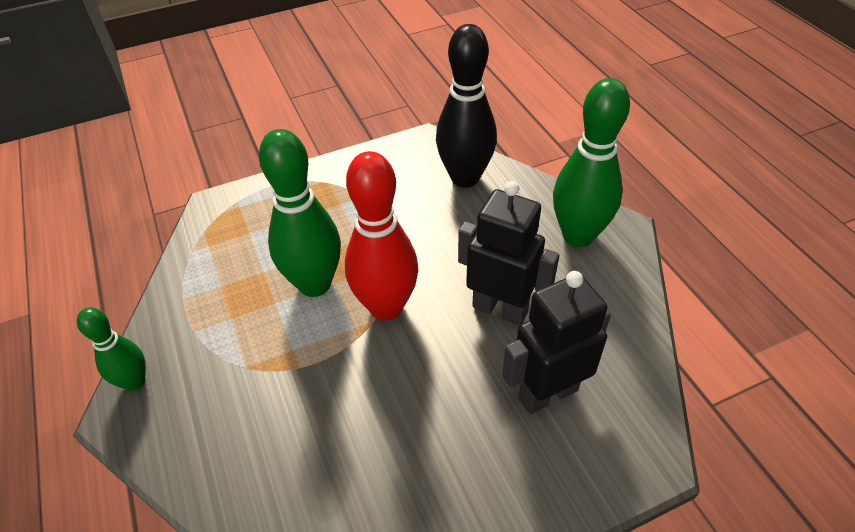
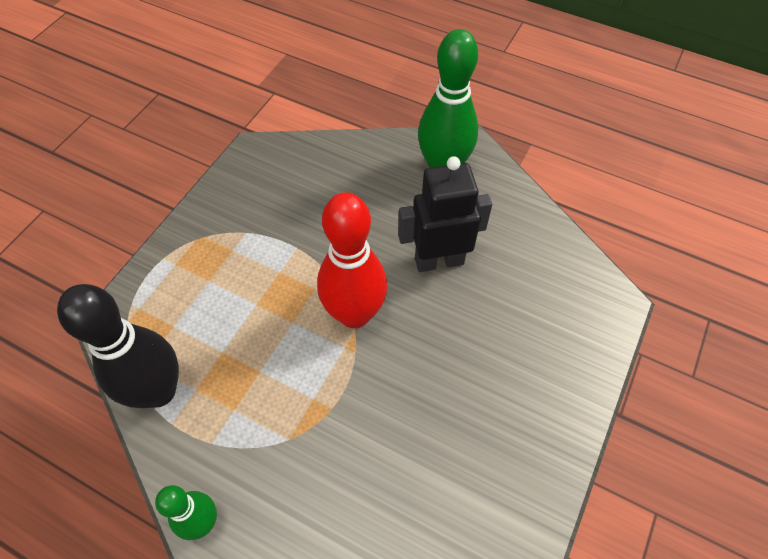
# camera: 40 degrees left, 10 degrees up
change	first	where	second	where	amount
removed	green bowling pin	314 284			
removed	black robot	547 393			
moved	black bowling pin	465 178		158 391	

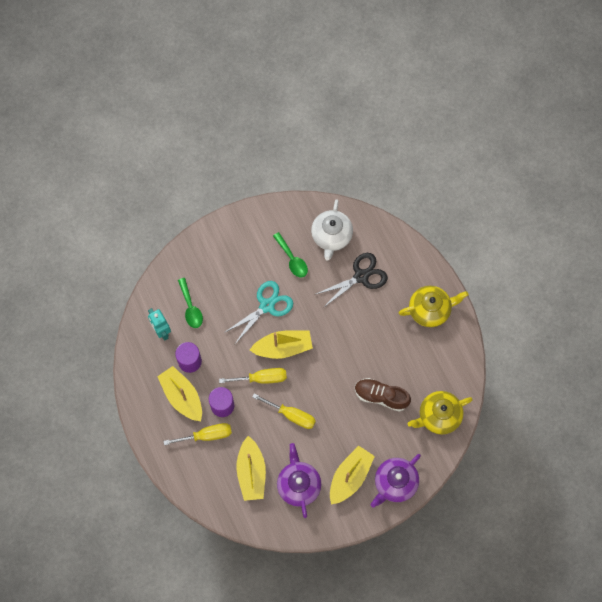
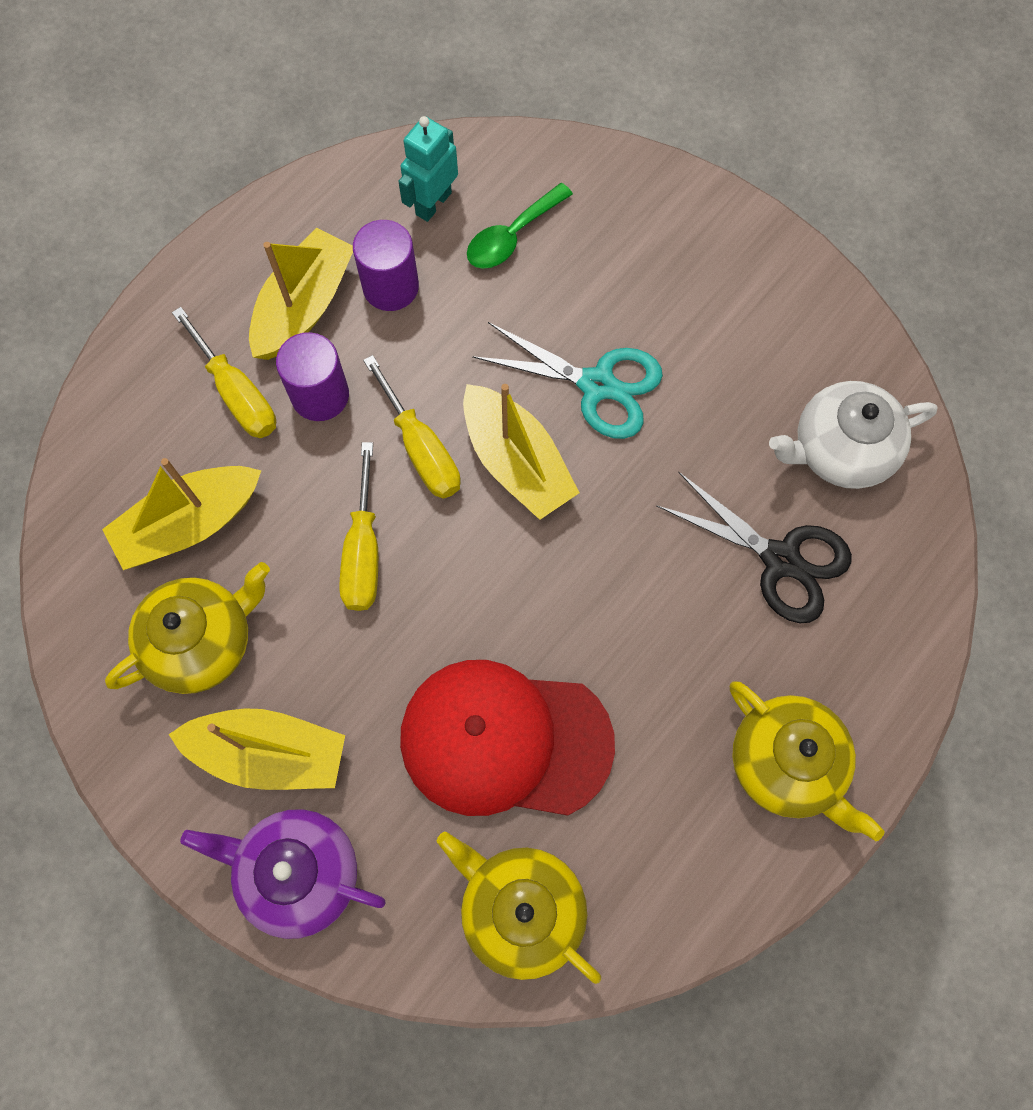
# camera: 65 degrees right, 0 degrees up
change	first	where	second	where	amount
removed	green spoon	292 259			
replaced	brown shoe	381 396	red cap	505 740	
recoloured	purple teapot	298 485	yellow teapot	202 641	

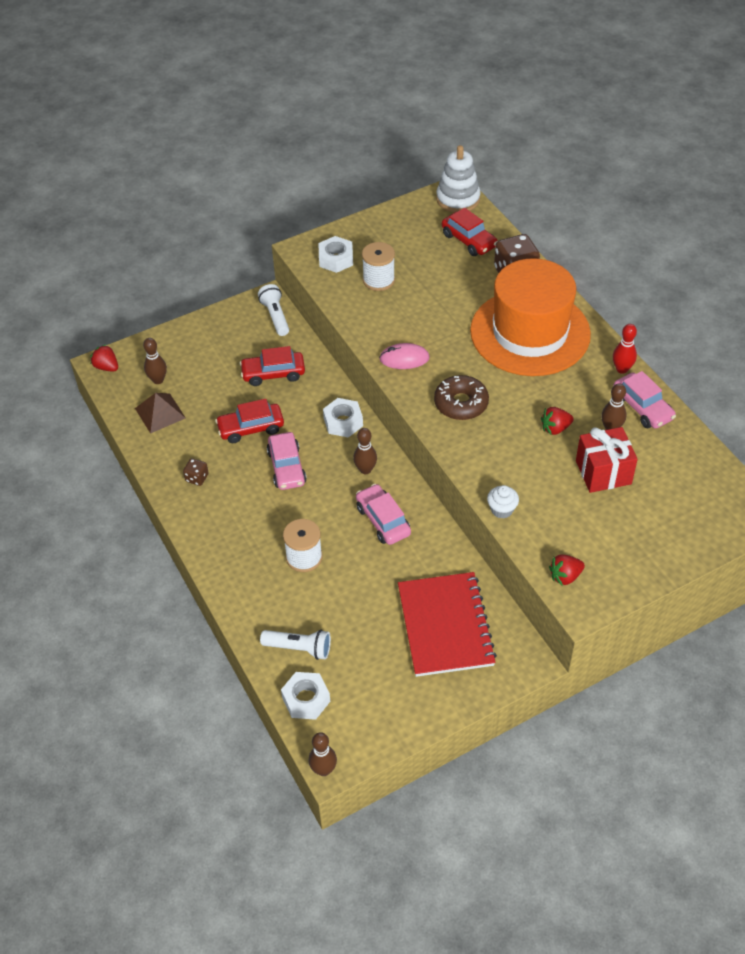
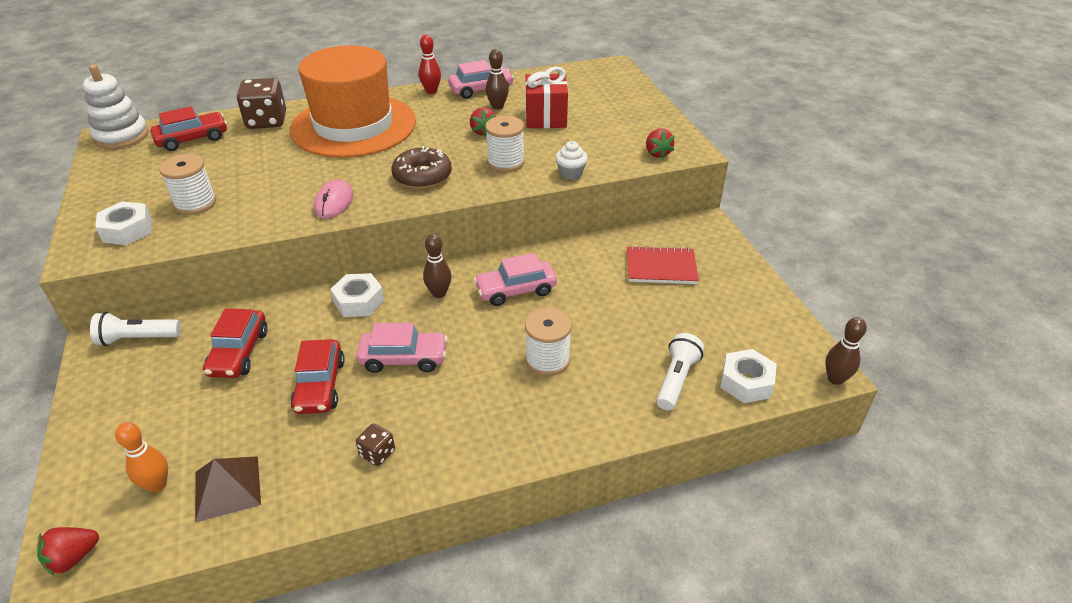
# camera: 80 degrees left, 10 degrees down
change	first	where	second	where	amount
added			white spool	505 162	
recoloured	brown bowling pin	158 380	orange bowling pin	157 485	
resized	red notebook	445 626		661 267	x0.62

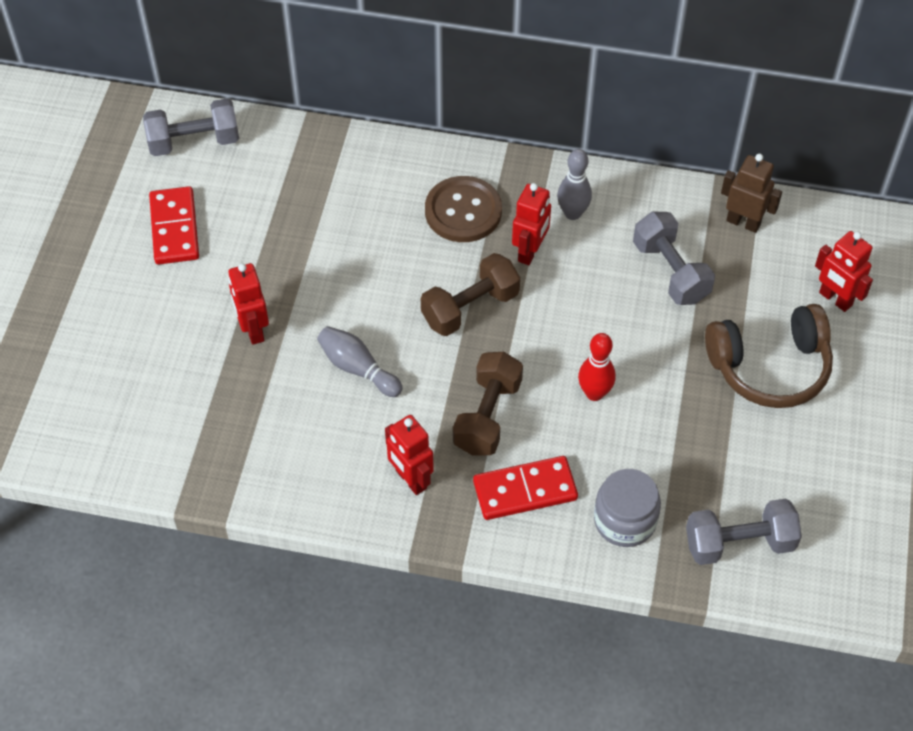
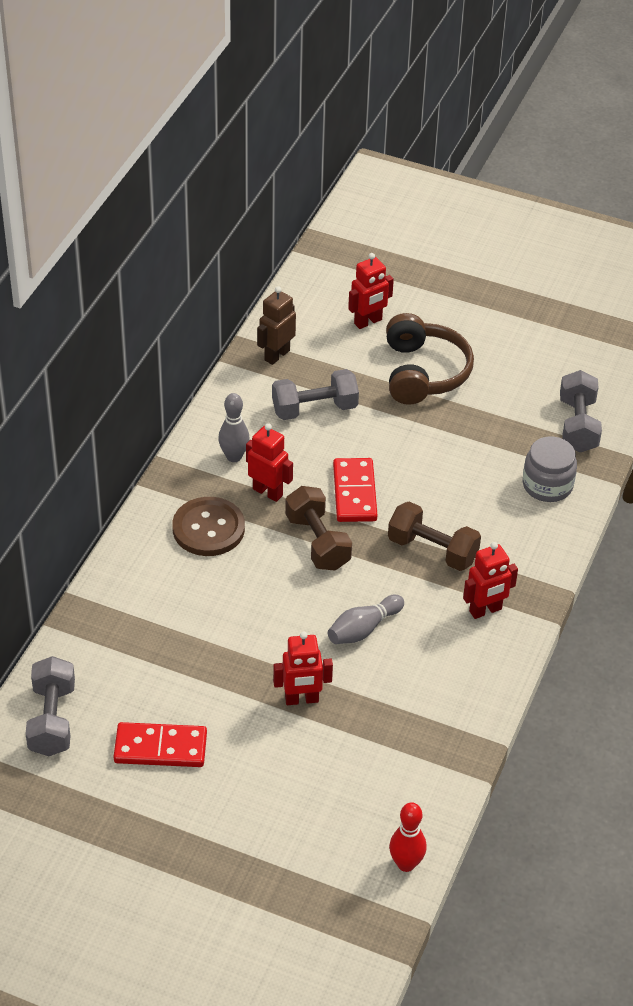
# camera: 80 degrees left, 10 degrees down
change	first	where	second	where	amount
moved	red domino	525 490		354 493	
moved	red bowling pin	594 393		406 864	

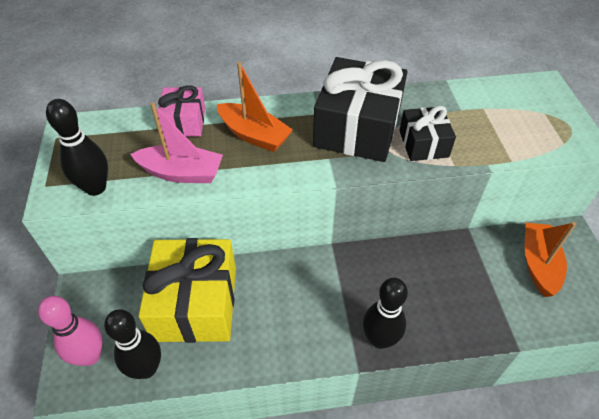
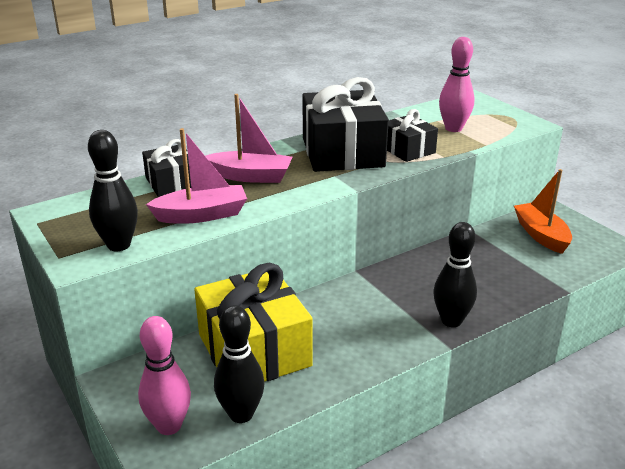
# camera: 25 degrees left, 20 degrees down
change	first	where	second	where	amount
added			pink bowling pin	453 128	
recoloured	pink gift	184 122	black gift	171 183	
recoloured	orange boat	254 135	pink boat	251 176	

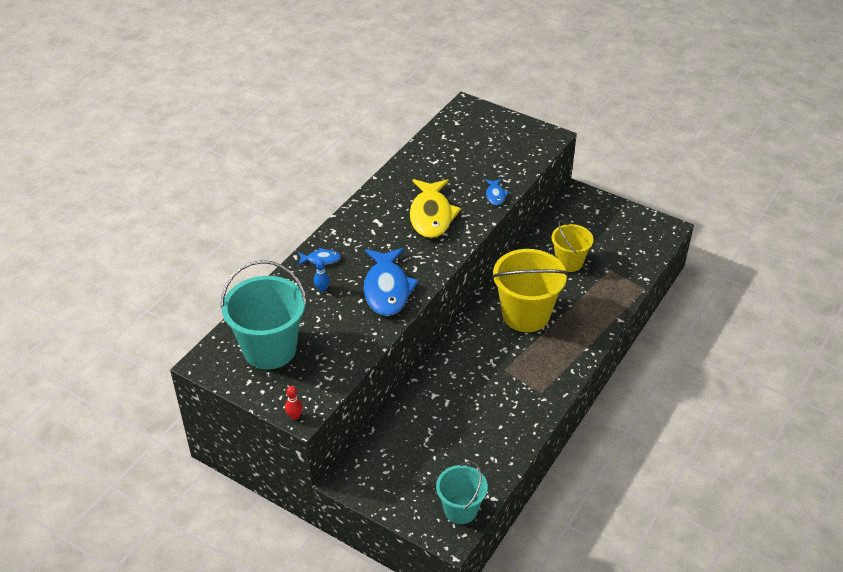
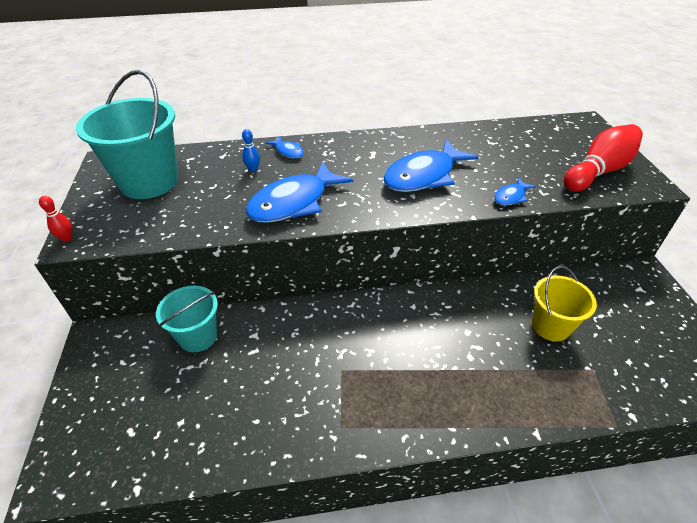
# camera: 50 degrees right, 0 degrees up
change	first	where	second	where	amount
removed	yellow bucket	525 315			
added			red bowling pin	598 171	
moved	turquoise bucket	460 509		198 336	
recoloured	yellow fish	431 215	blue fish	423 176	

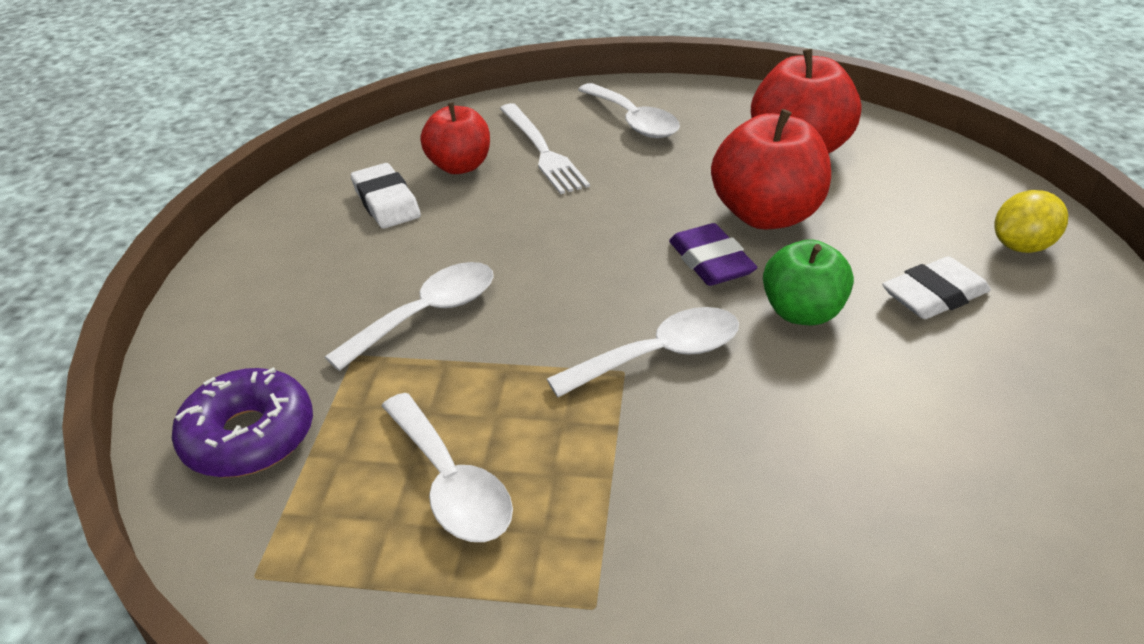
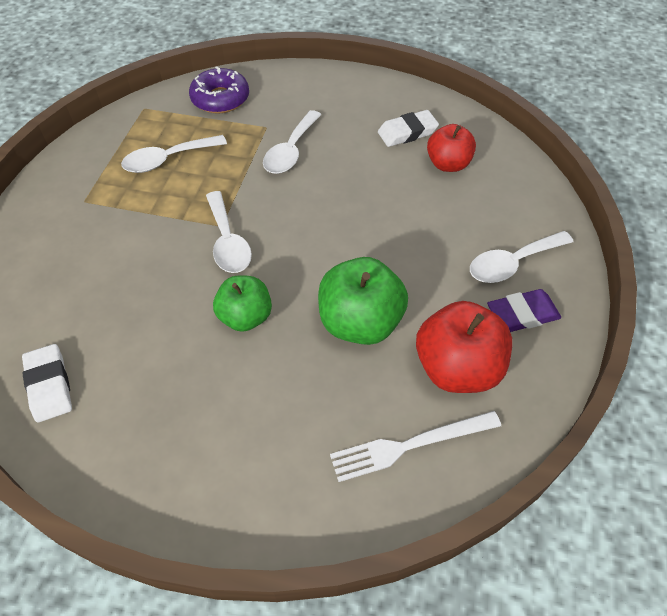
# camera: 95 degrees right, 15 degrees up
change	first	where	second	where	amount
removed	yellow lemon	1022 246			
moved	white fork	542 150		410 445	
moved	purple eraser	711 262		522 314	
moved	white eraser	934 295		49 385	
recoloured	red apple	767 215	green apple	360 323	
turned	white spoon	427 314		291 151	60 degrees clockwise

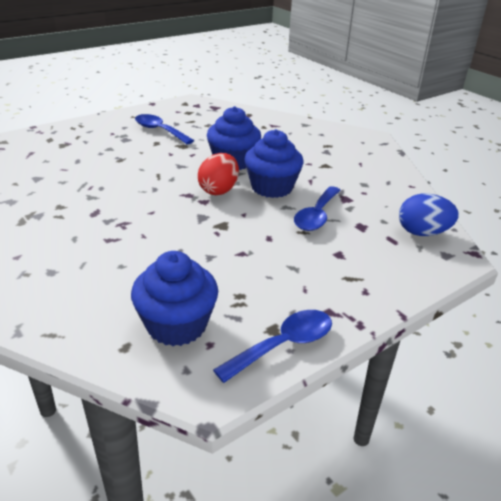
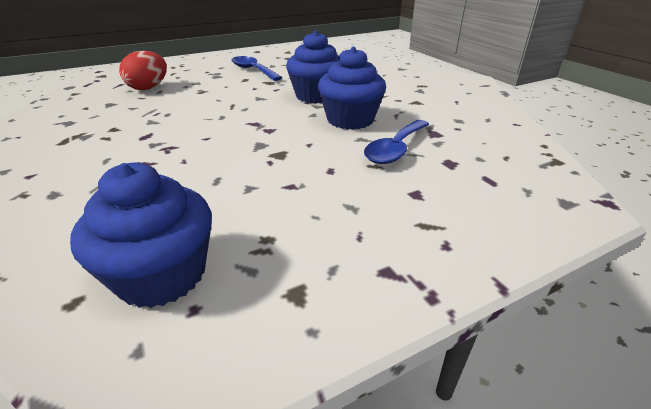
# camera: 10 degrees right, 0 degrees up
change	first	where	second	where	amount
removed	blue spoon	284 345			
removed	blue egg	422 233			
moved	red egg	219 190		148 88	

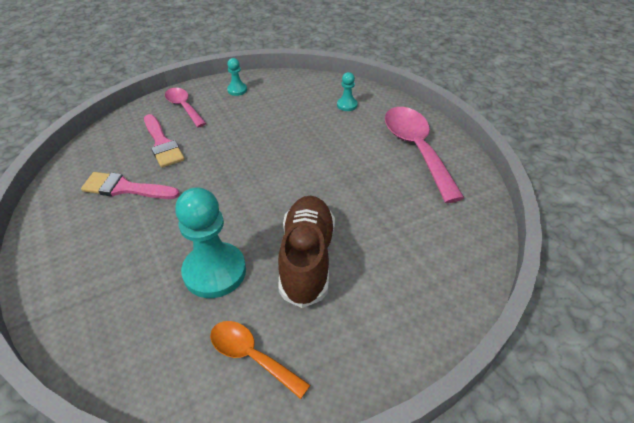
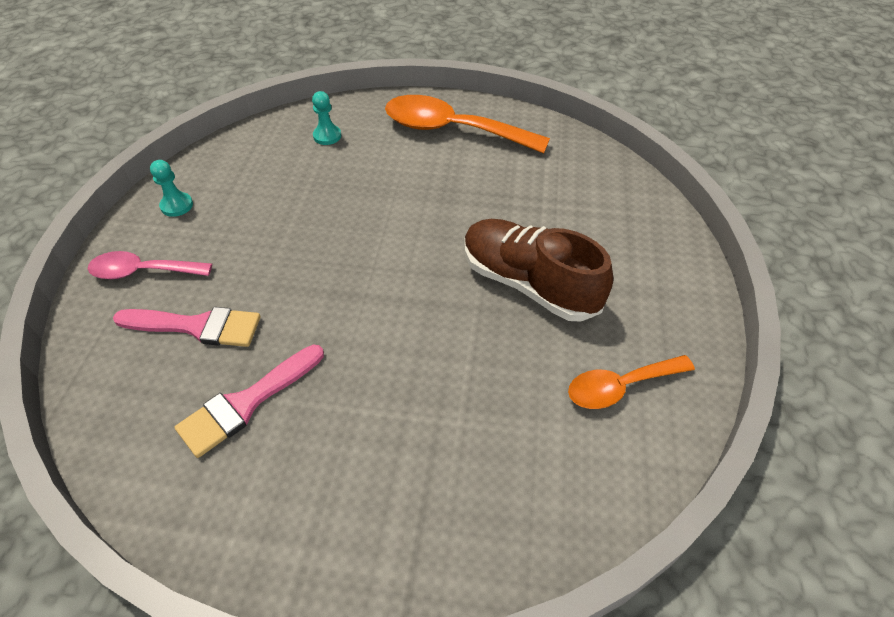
# camera: 55 degrees left, 5 degrees up
change	first	where	second	where	amount
removed	turquoise pawn	214 271			
recoloured	pink spoon	416 149	orange spoon	452 130	

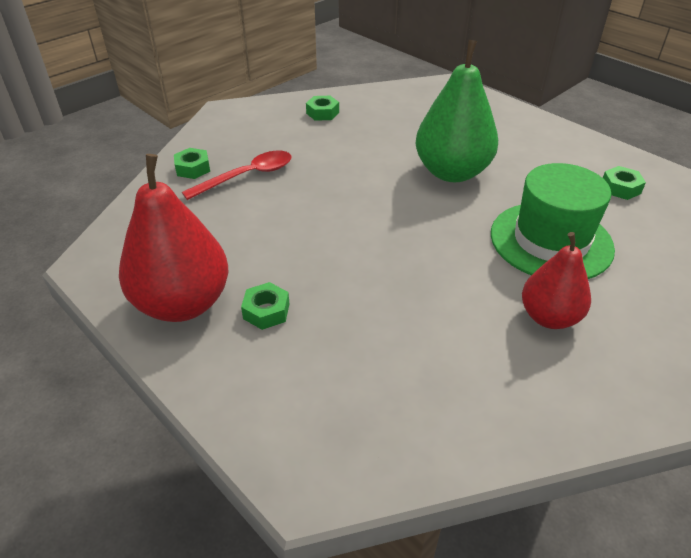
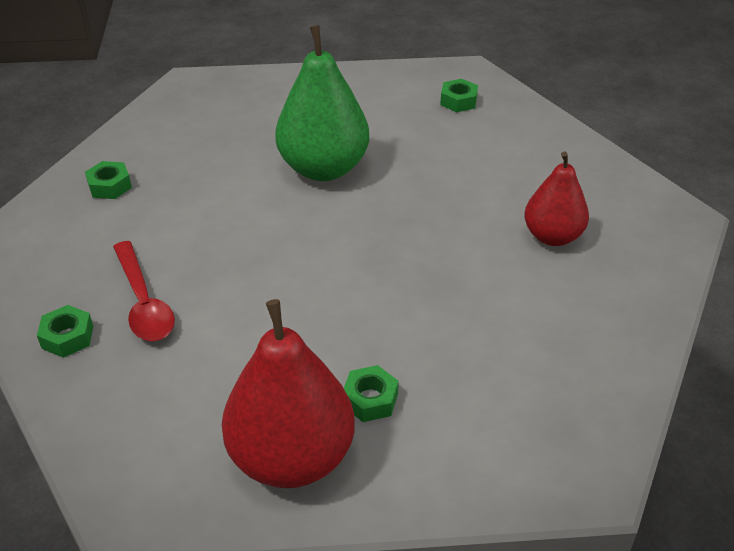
# camera: 50 degrees left, 0 degrees up
change	first	where	second	where	amount
removed	green hat	551 241			
turned	red spoon	247 176		143 302	150 degrees clockwise

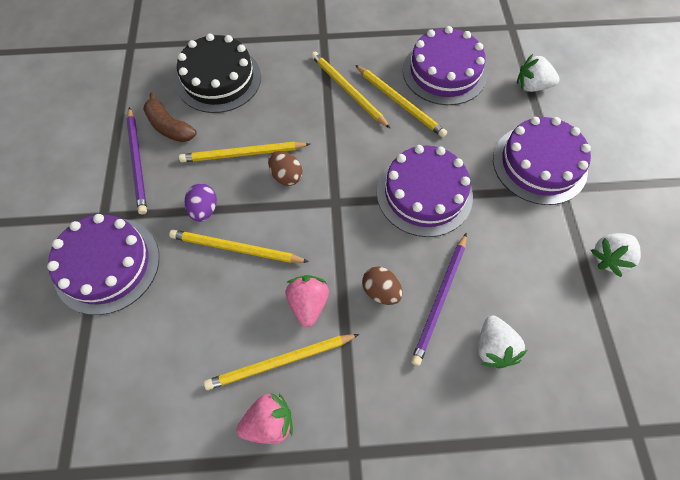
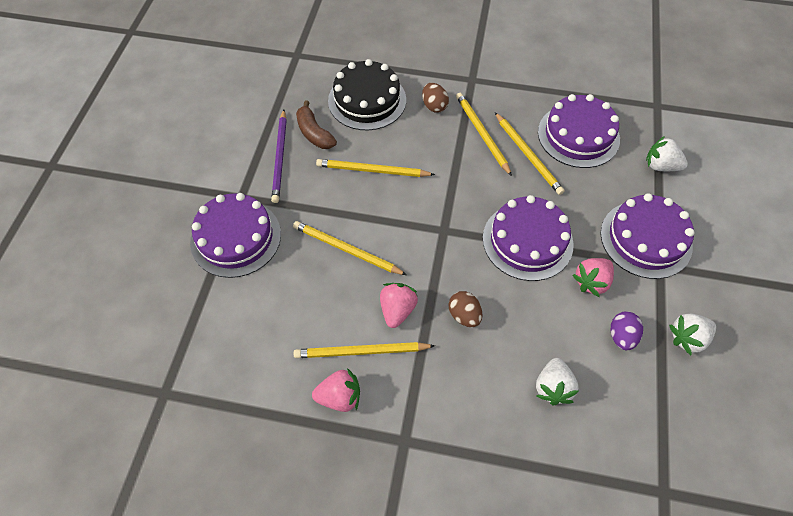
# camera: 15 degrees right, 5 degrees down
change	first	where	second	where	amount
removed	purple pencil	440 299			
added			pink strawberry	591 282	
moved	purple egg	204 210		621 336	
moved	brown egg	286 176		434 106	

